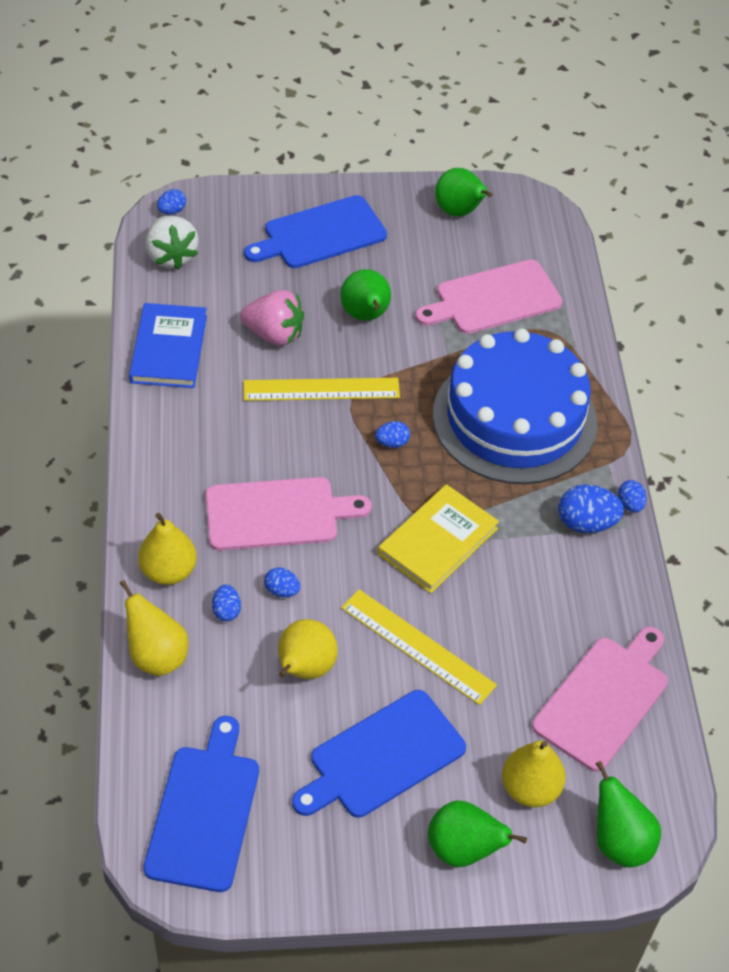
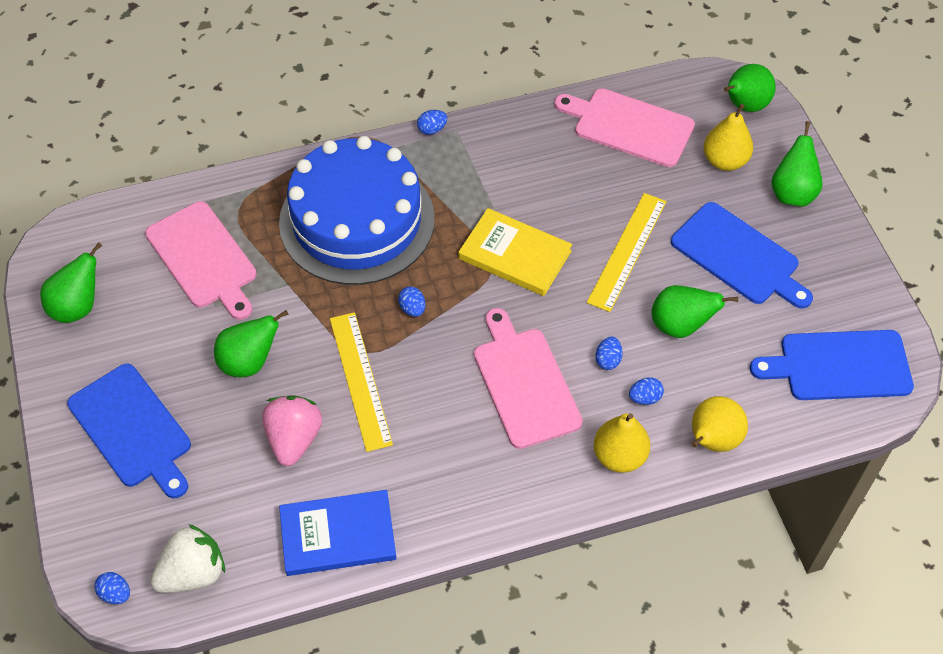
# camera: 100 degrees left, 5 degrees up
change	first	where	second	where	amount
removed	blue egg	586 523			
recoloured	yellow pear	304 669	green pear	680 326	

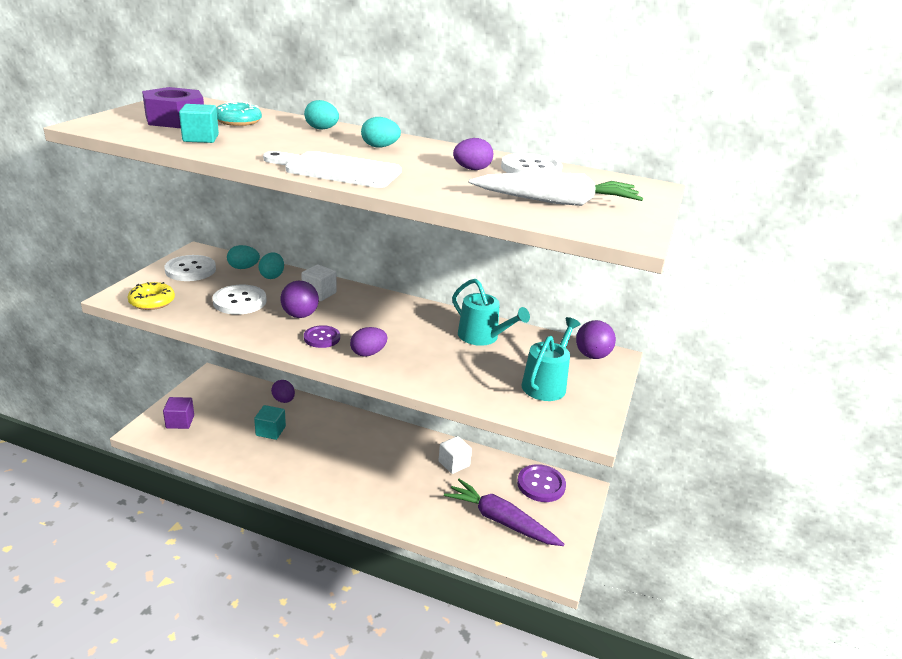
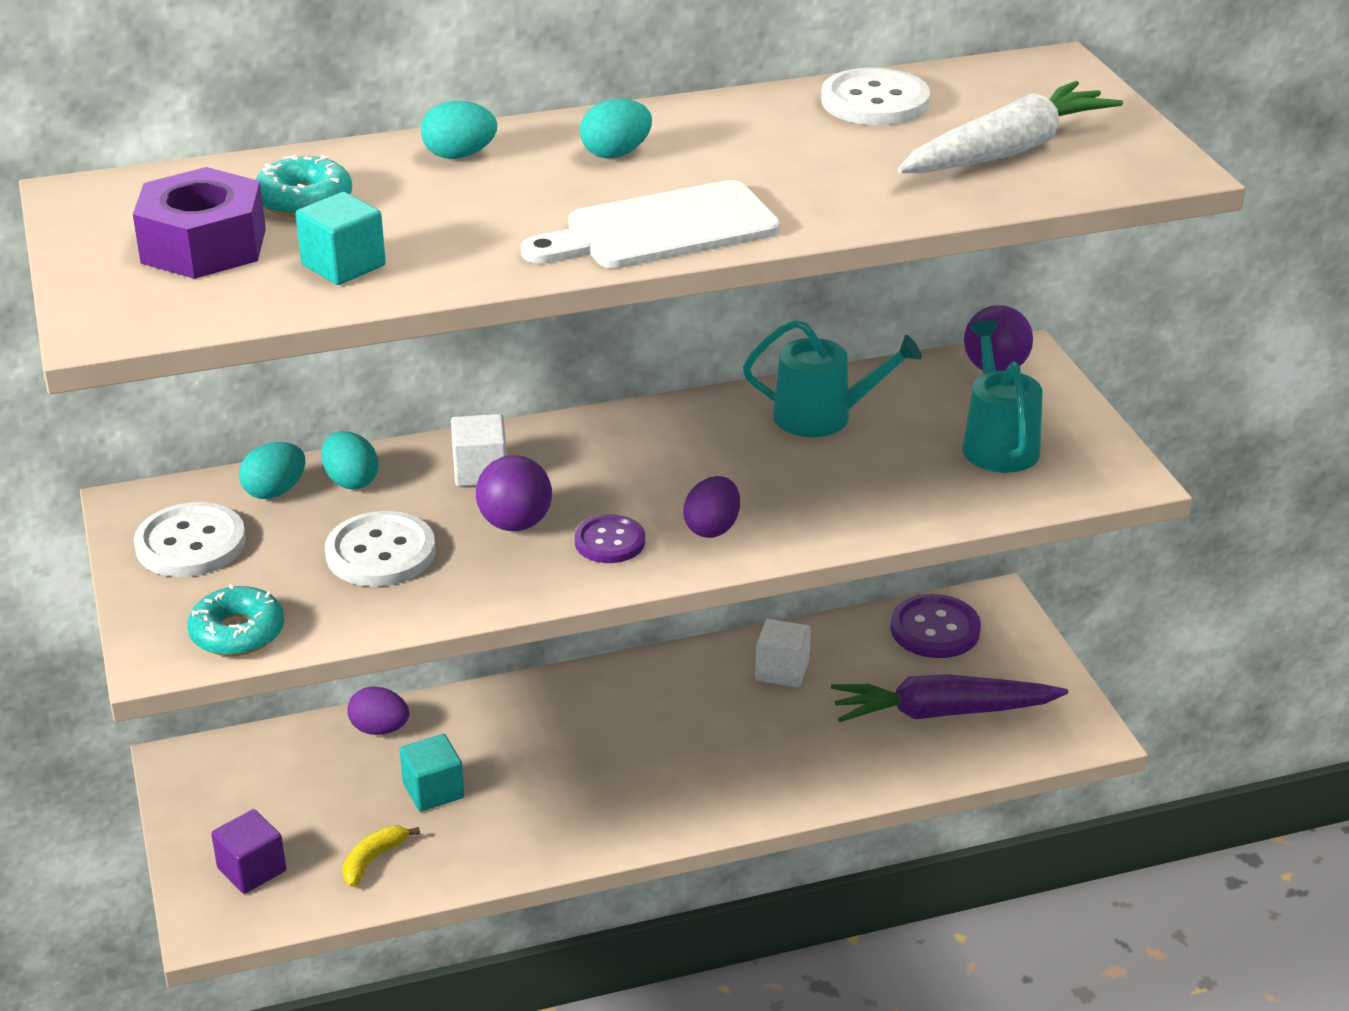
# camera: 35 degrees left, 5 degrees up
change	first	where	second	where	amount
removed	purple egg	472 169			
added			yellow banana	373 859	
recoloured	yellow donut	152 302	turquoise donut	237 632	

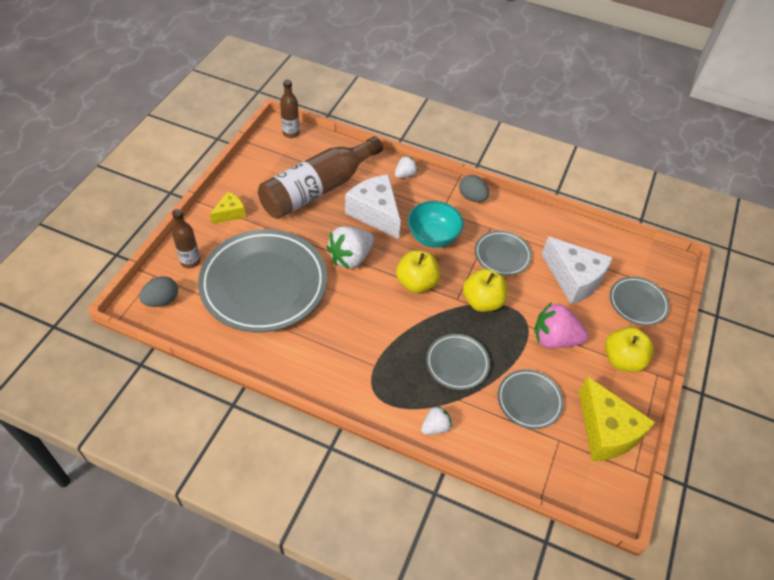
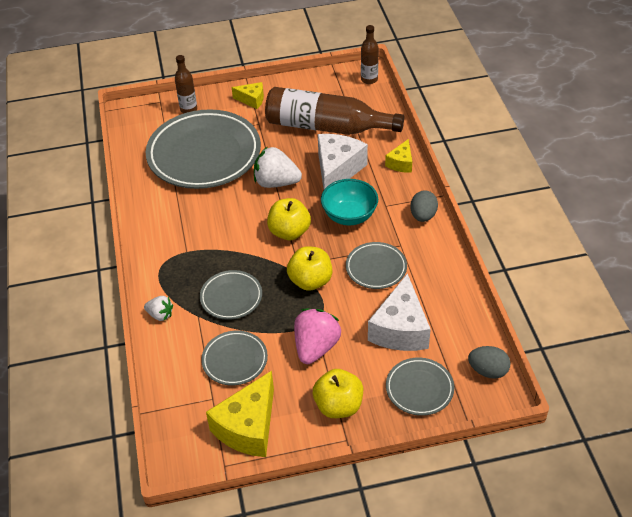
# camera: 60 degrees right, 5 degrees down
change	first	where	second	where	amount
moved	grey egg	162 300		488 371	
replaced	white strawberry	405 174	yellow cheese	401 163	
turned	pink strawberry	554 339		316 347	45 degrees clockwise

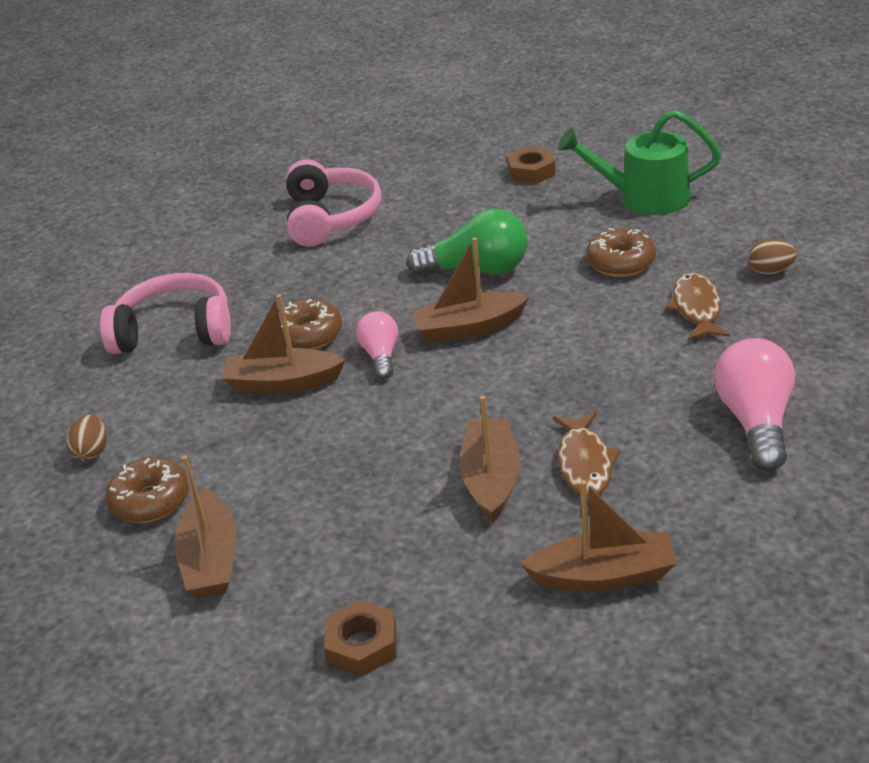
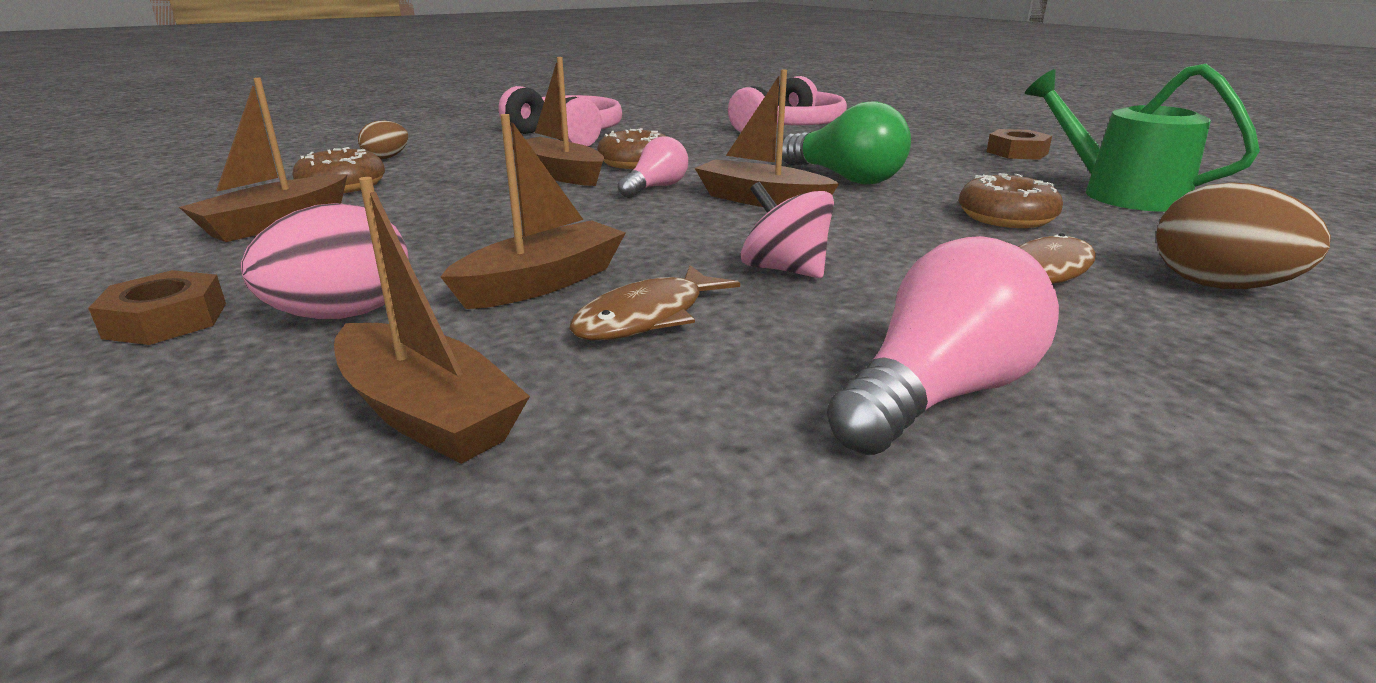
# camera: 40 degrees right, 10 degrees down
change	first	where	second	where	amount
added			pink egg	343 315	
added			pink spinning top	784 270	
resized	brown egg	770 271		1218 286	x1.72

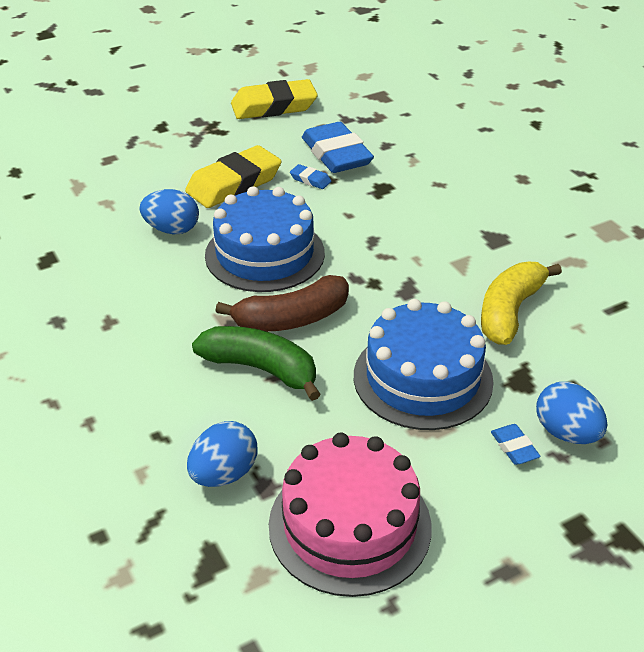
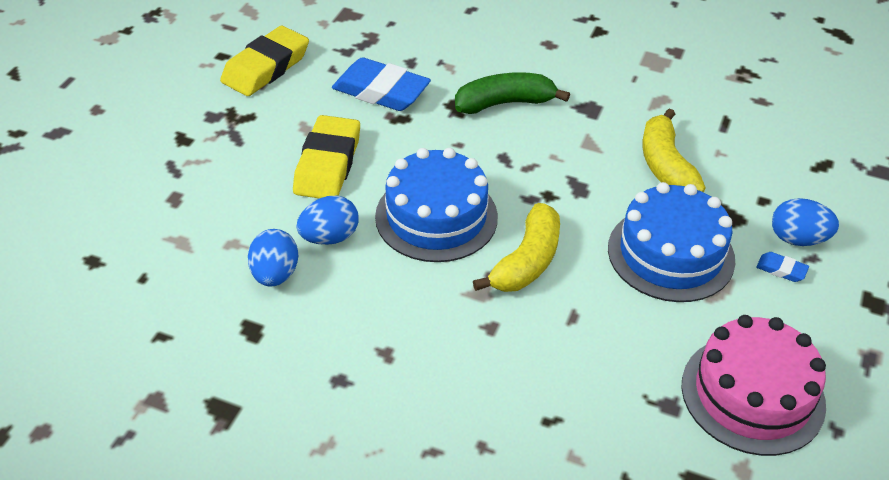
# camera: 40 degrees left, 5 degrees up
change	first	where	second	where	amount
removed	blue eraser	310 180			
moved	blue egg	224 474		275 274	
moved	green banana	261 369		505 103	
recoloured	brown banana	292 319	yellow banana	526 261	

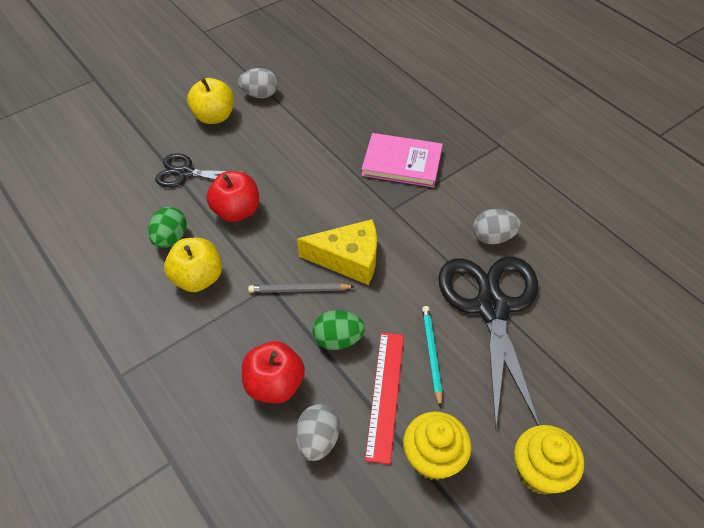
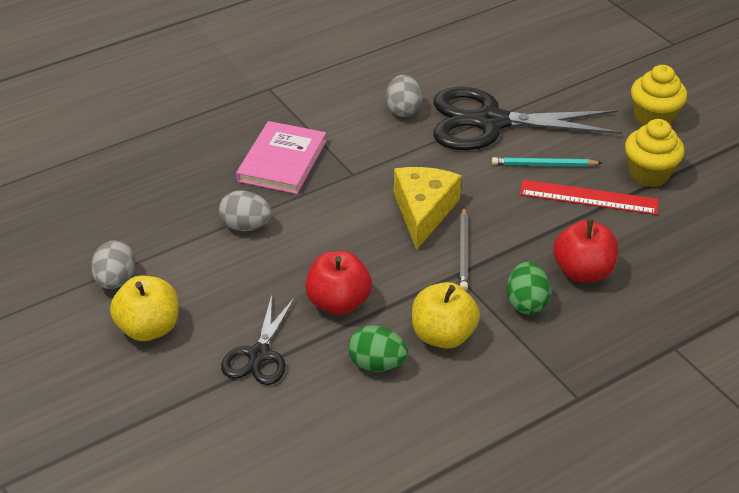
# camera: 85 degrees left, 10 degrees down
change	first	where	second	where	amount
moved	grey egg	318 440		246 226	
moved	green egg	338 339		526 303	

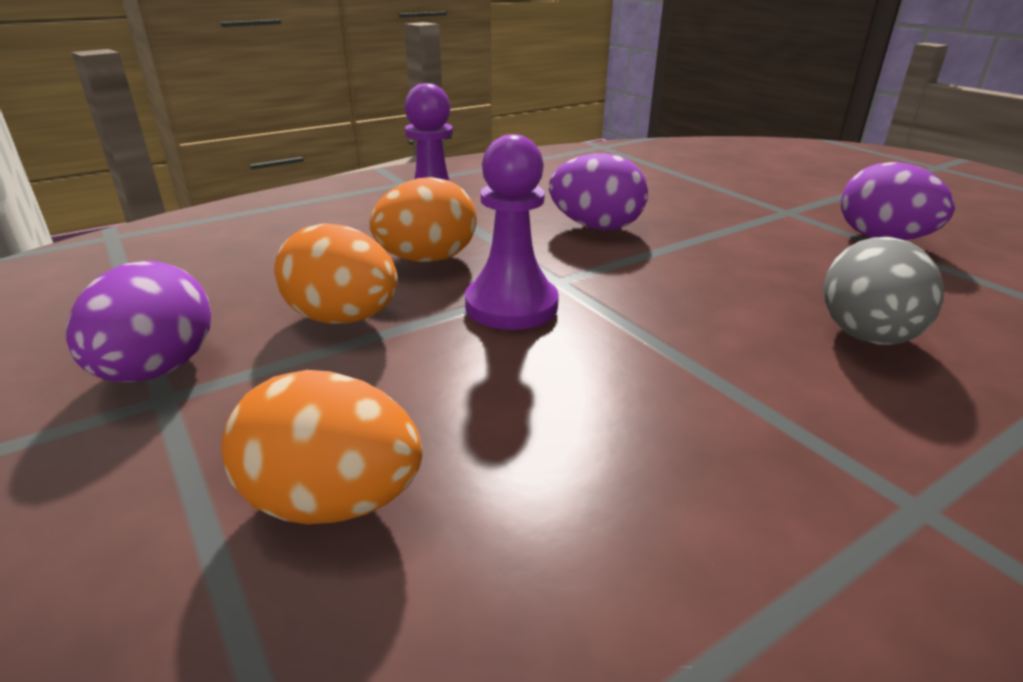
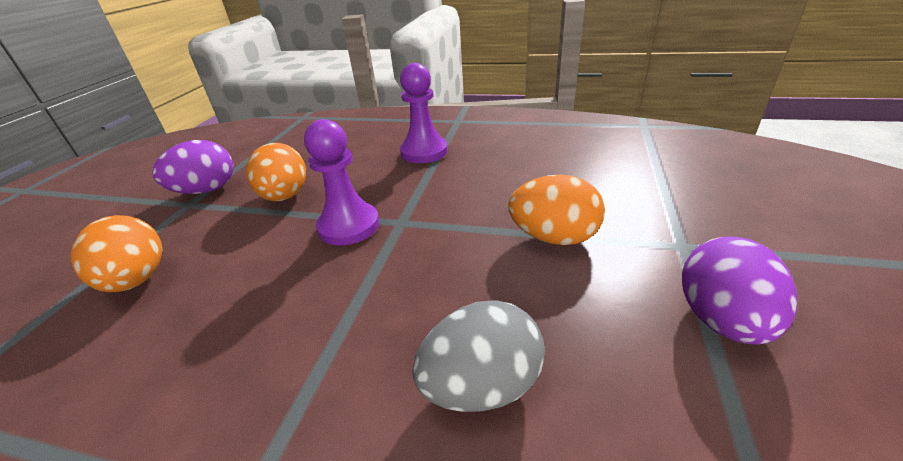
# camera: 50 degrees right, 5 degrees up
change	first	where	second	where	amount
removed	purple egg	596 227			
moved	orange egg	427 259		553 237	

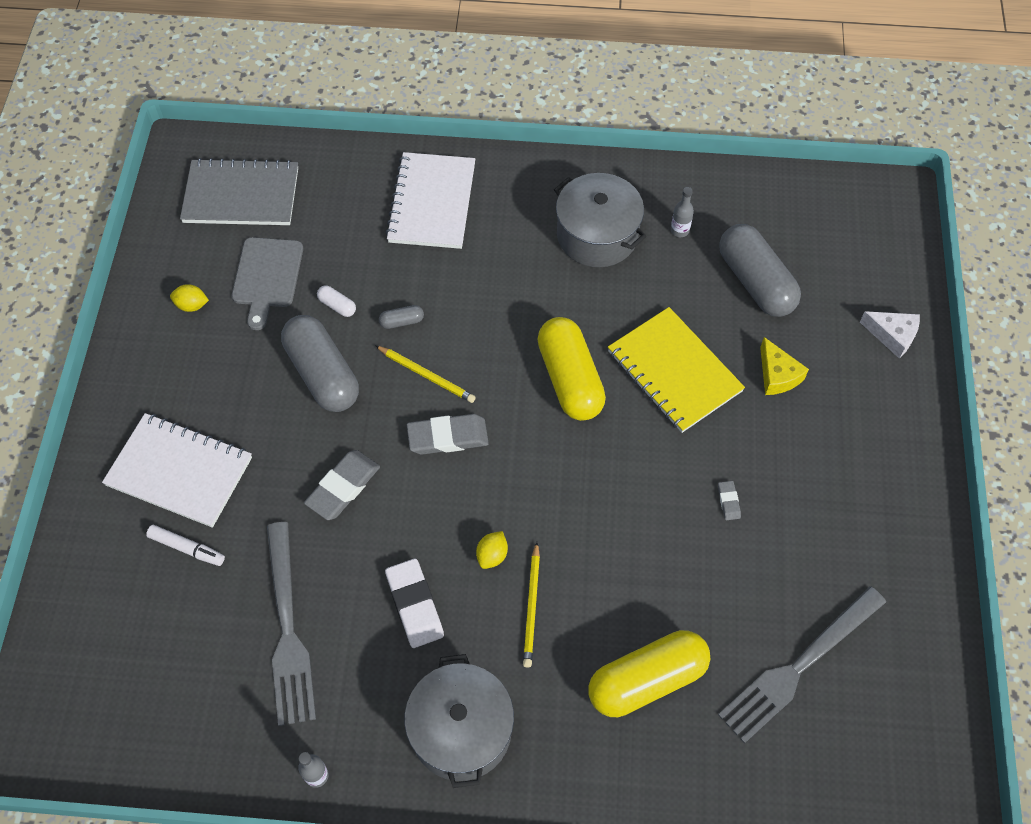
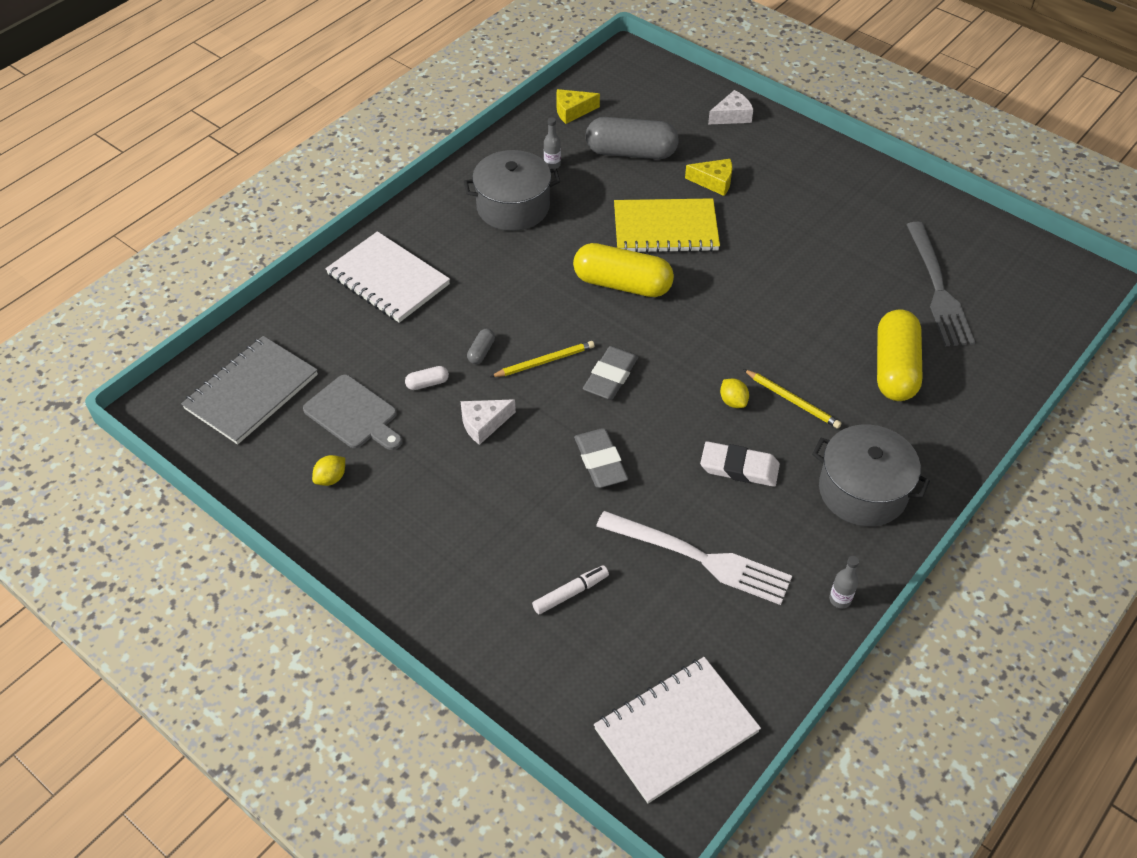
# camera: 55 degrees left, 10 degrees down
change	first	where	second	where	amount
removed	grey eraser	728 501			
added			yellow cheese	572 111	
moved	white notebook	179 472		676 730	
replaced	grey capsule	322 374	white cheese	484 424	
recoloured	grey fork	288 629	white fork	700 558	

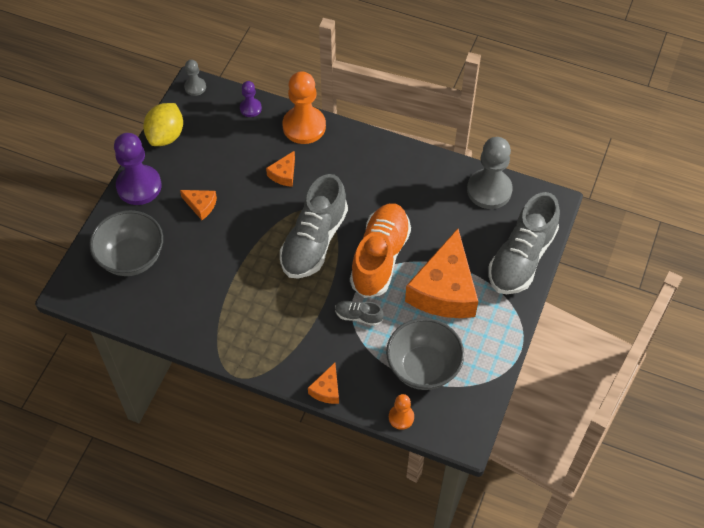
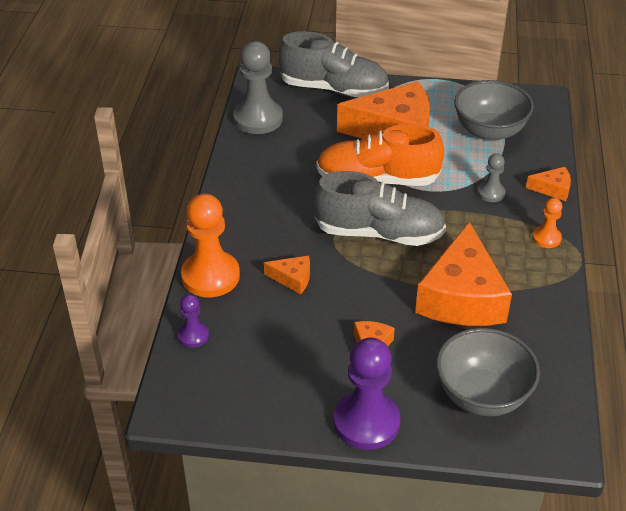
# camera: 105 degrees left, 15 degrees down
change	first	where	second	where	amount
removed	yellow lemon	166 136			
removed	grey shoe	358 316			
added			orange cheese	462 297	
moved	grey pawn	195 87		491 193	
moved	orange pawn	401 417		546 238	

